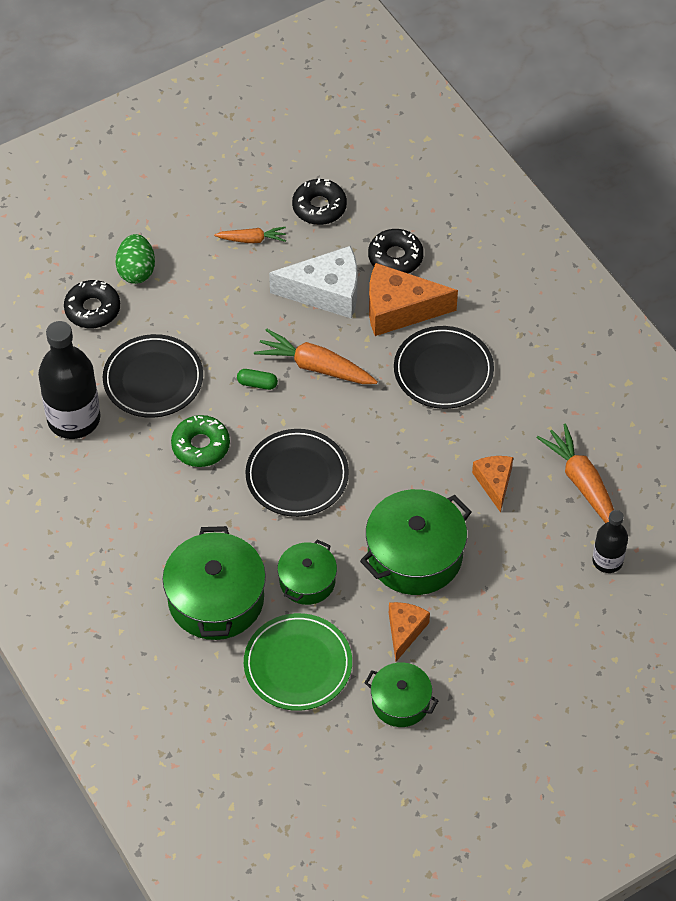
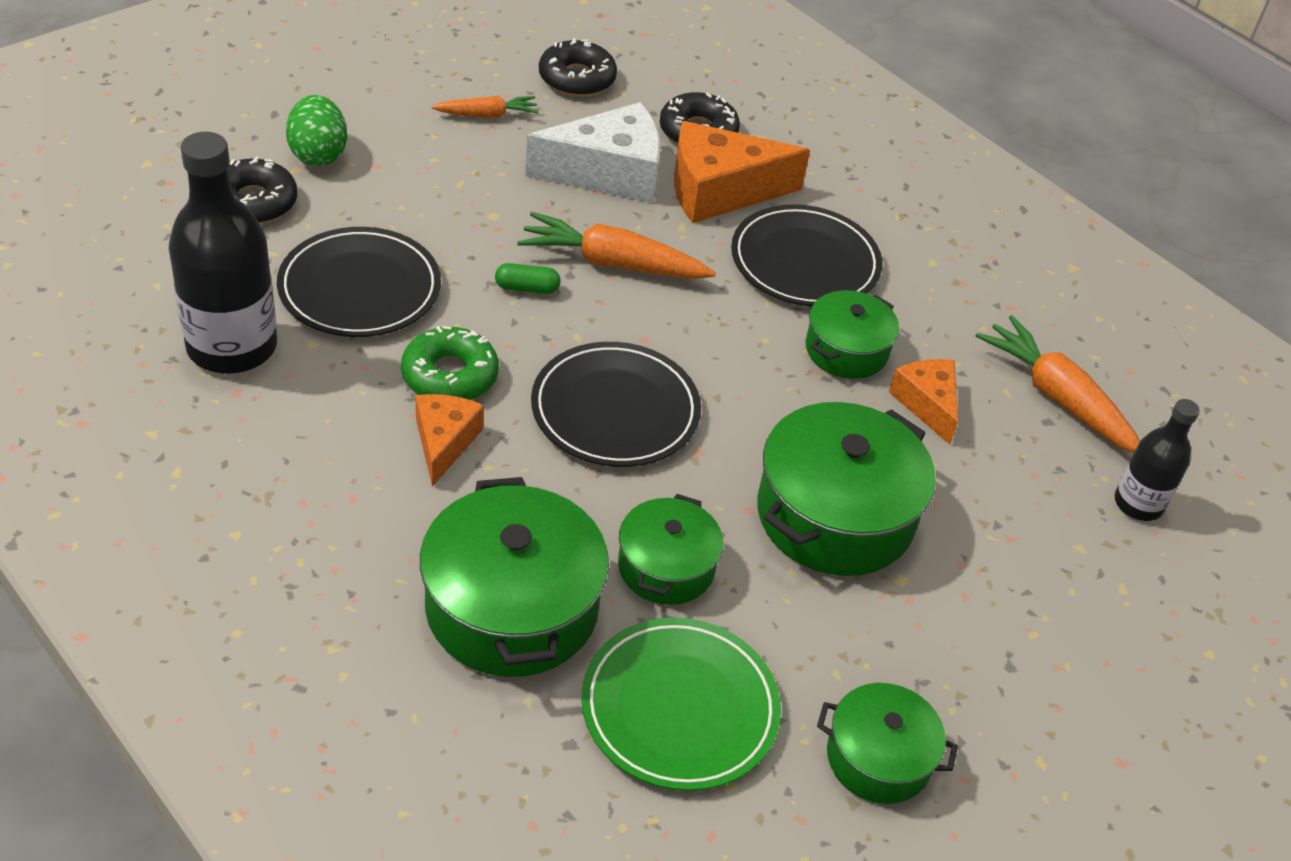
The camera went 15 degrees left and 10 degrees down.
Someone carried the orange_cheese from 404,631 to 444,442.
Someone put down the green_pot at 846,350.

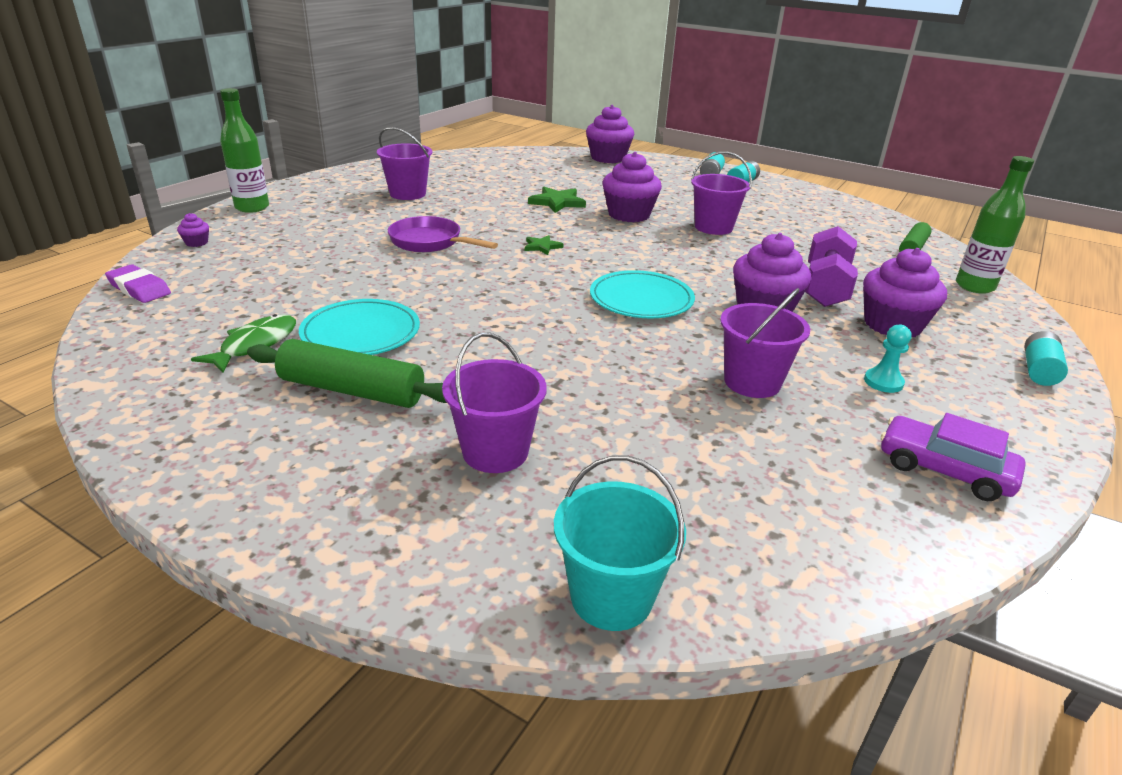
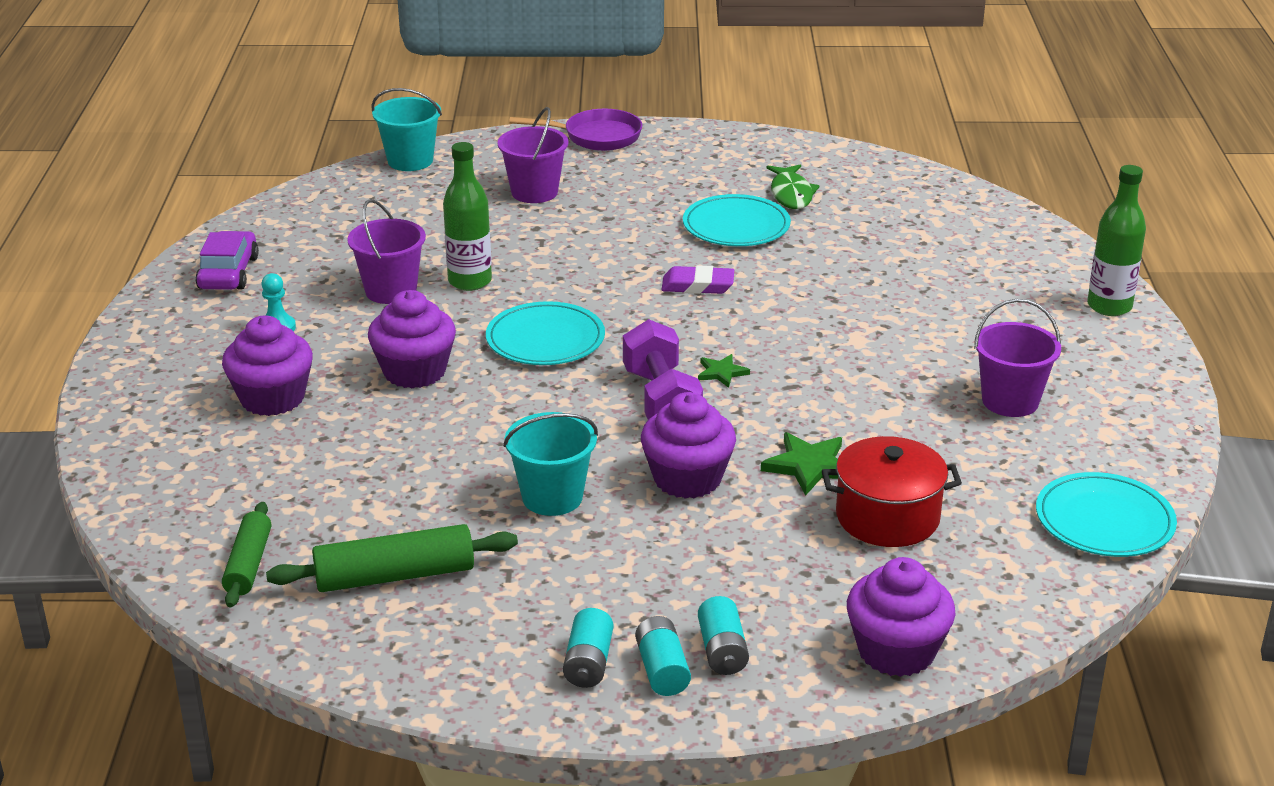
The camera went 150 degrees right and 0 degrees up.
Someone carried the purple_eraser from 139,289 to 697,285.
Someone took away the purple_cupcake at 196,243.
Someone carried the green_rolling_pin from 352,390 to 394,575.
Someone carried the purple_pan from 430,242 to 596,137.
Someone repainted the purple_bucket at 713,227, which became the turquoise_bucket at 552,497.
Someone carried the purple_dumbbell from 825,287 to 661,400.
Someone rotated the purple_car at 944,470 by 90 degrees counterclockwise.
Someone carried the green_bottle from 974,286 to 470,281.
Someone carried the turquoise_battery from 1038,371 to 722,650.
Someone put down the red_pot at 887,517.
Someone put down the turquoise_plate at 1104,520.

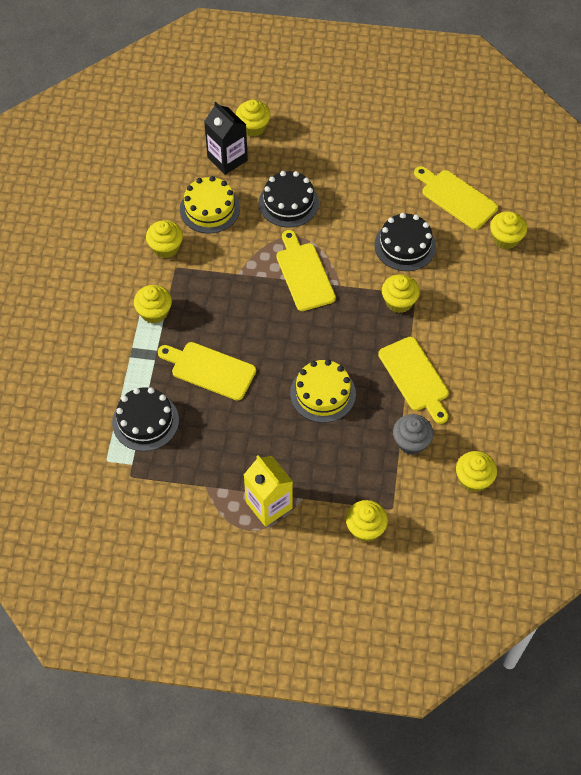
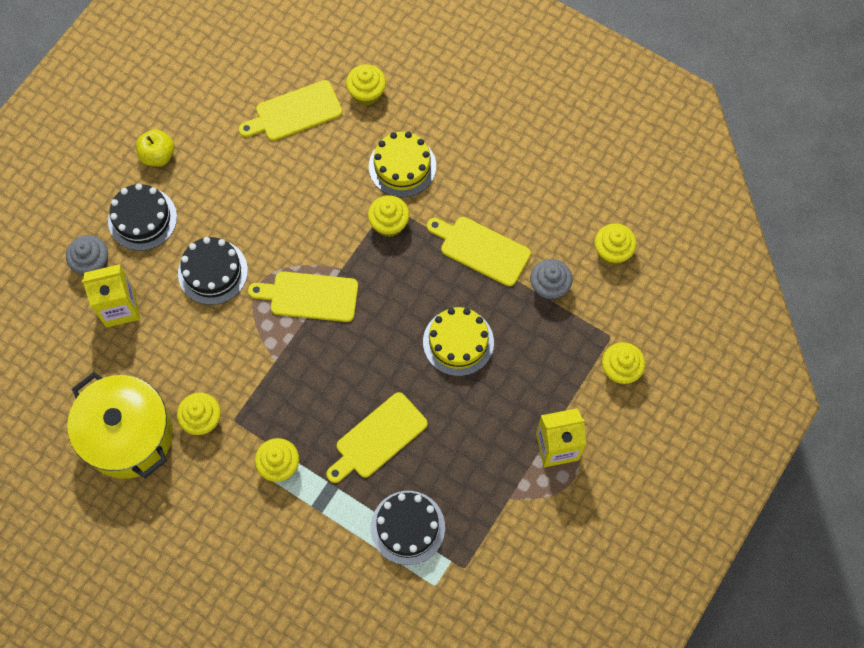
The camera went 65 degrees left and 10 degrees up.
Someone carried the yellow_cake from 209,209 to 402,166.
Someone repainted the black_carton at 227,159, which became the yellow_carton at 120,308.
Someone repainted the yellow_cupcake at 253,127, which became the grey_cupcake at 92,263.
Someone carried the black_cake from 405,245 to 142,219.
Someone rotated the yellow_cutting_board at 415,377 by 150 degrees counterclockwise.
Someone put down the yellow_pot at 128,435.
Someone put down the yellow_apple at 158,155.

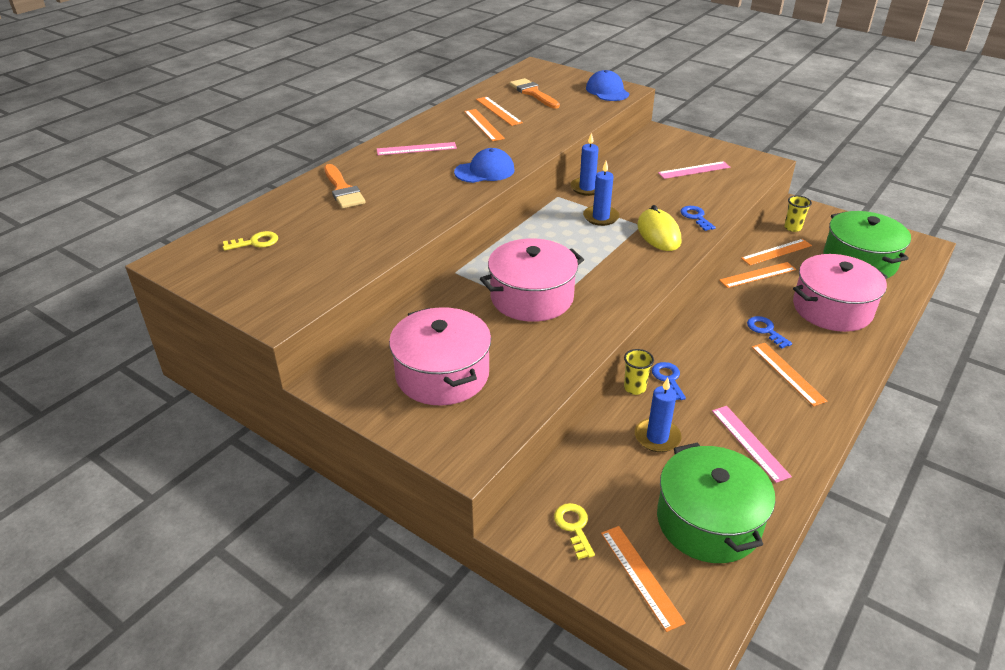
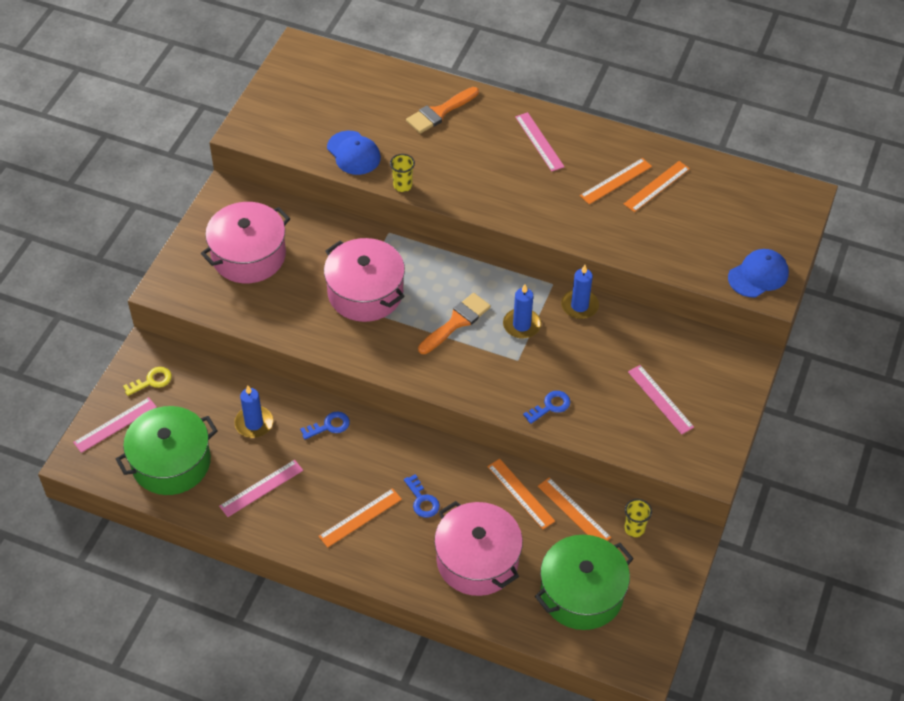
The camera went 75 degrees right and 15 degrees up.
Someone took away the yellow_key at 255,242.
Someone carried the blue_cap from 484,171 to 353,153.
Someone carried the orange_brush from 533,93 to 456,322.
Someone repainted the orange_ruler at 641,576, which became the pink_ruler at 115,425.
Someone carried the yellow_cup from 634,388 to 402,186.
Someone took away the yellow_mouse at 658,233.
Someone rotated the blue_key at 765,330 by 105 degrees clockwise.

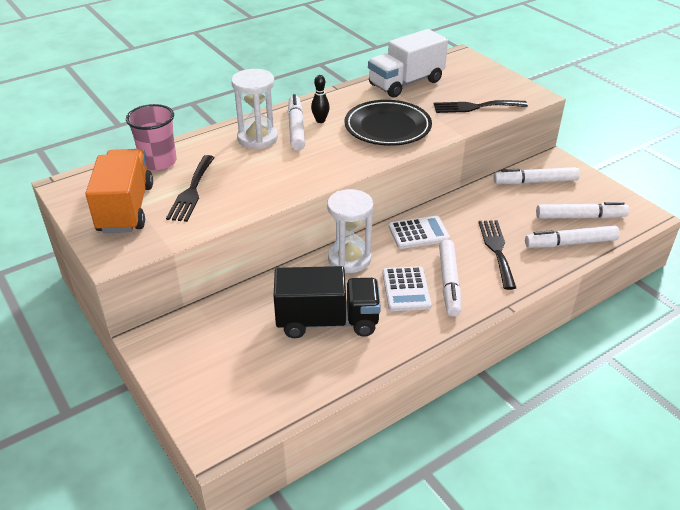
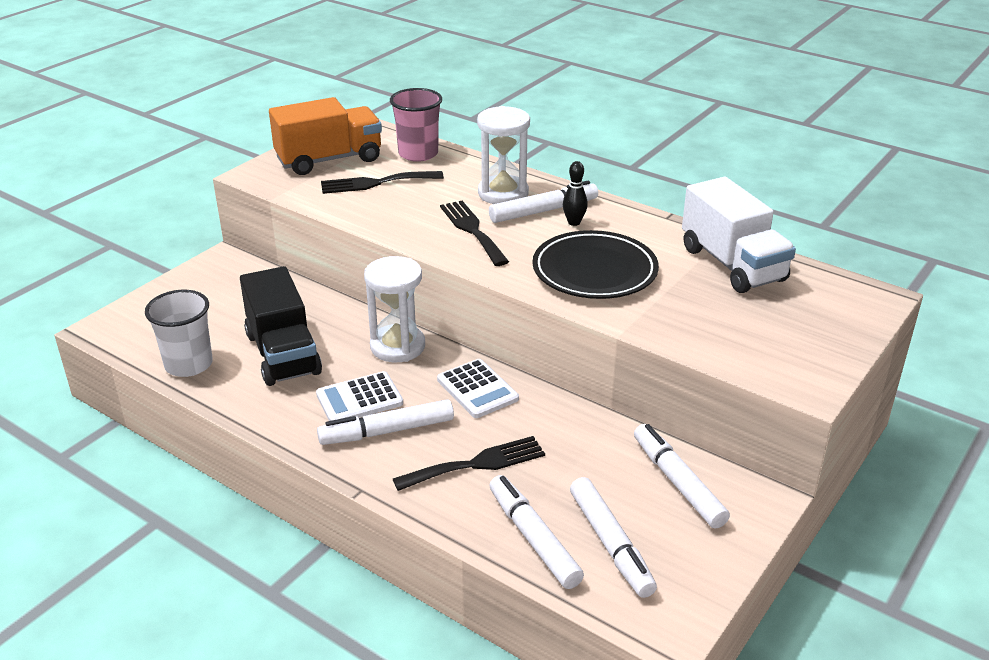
The camera went 70 degrees right and 5 degrees down.
Someone rotated the white_truck at 406,83 by 150 degrees counterclockwise.
Someone carried the black_fork from 475,107 to 472,230.
Someone put down the white_cup at 189,364.

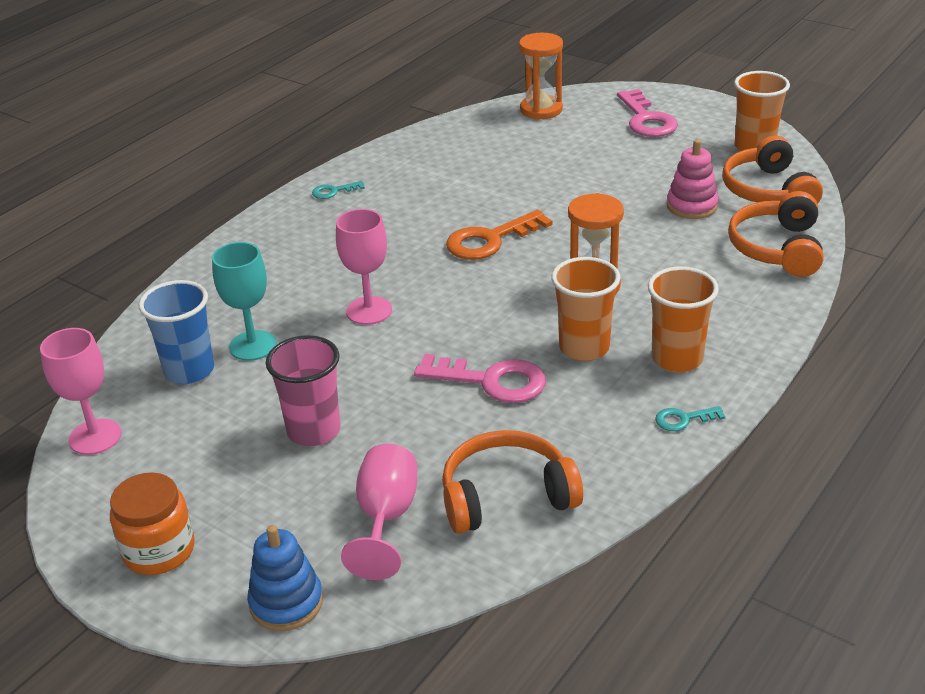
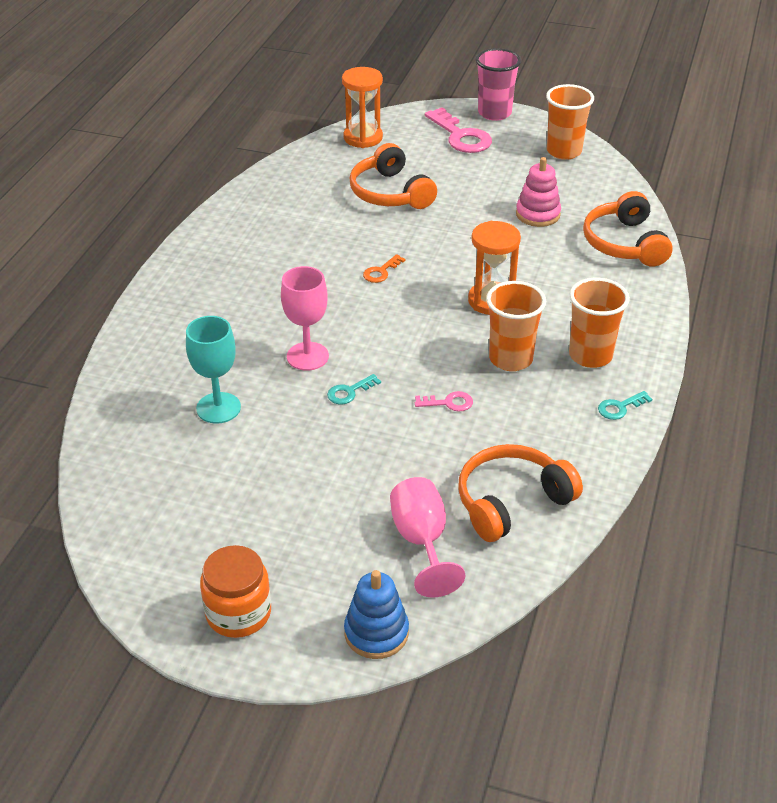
The camera went 20 degrees left and 5 degrees up.
Someone took away the pink_goblet at 95,437.
Someone took away the blue_cup at 189,370.
Someone carried the pink_cup from 314,431 to 494,113.
Someone carried the turquoise_key from 333,191 to 349,392.
Someone scaled the pink_key at 492,381 by 0.50.
Someone scaled the orange_key at 490,240 by 0.50.
Someone carried the orange_headphones from 768,191 to 390,193.

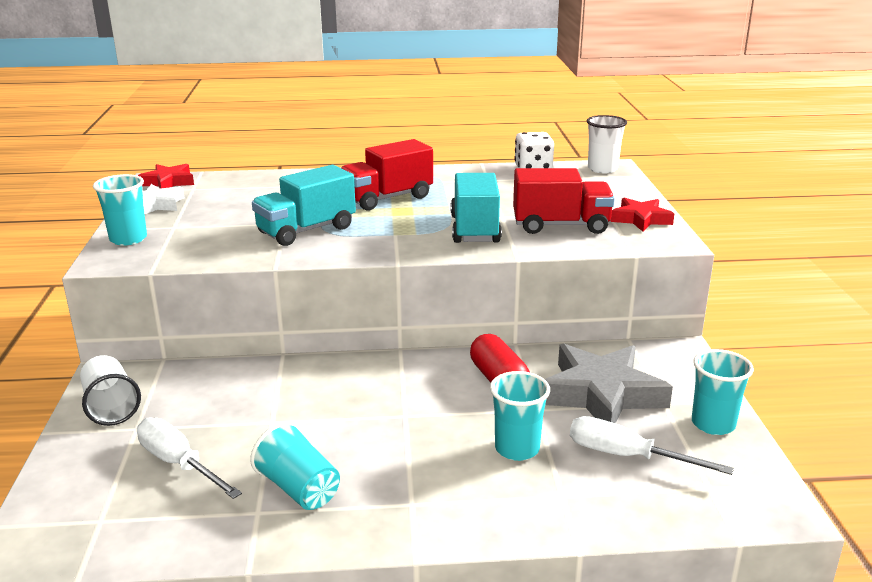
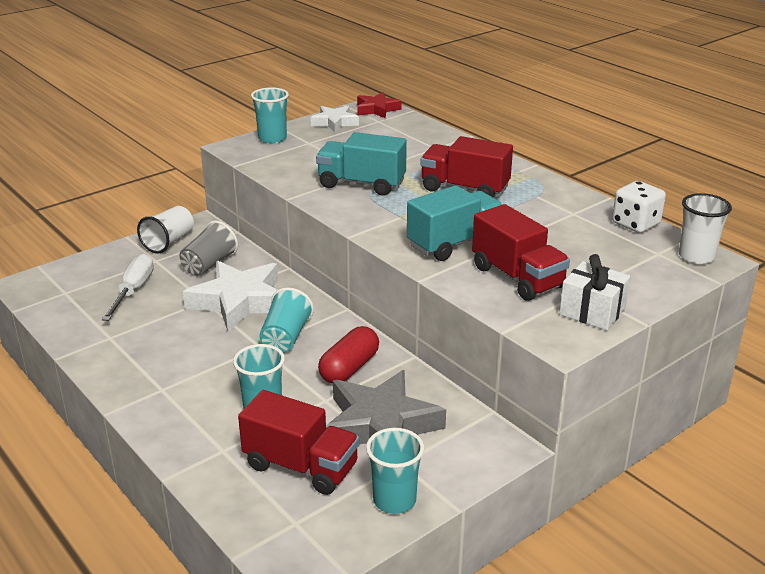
The camera went 55 degrees right and 5 degrees up.
Someone carried the turquoise_cup from 299,489 to 285,337.
Someone swapped the white_screwdriver at 627,456 for the red_truck at 301,466.
Someone swapped the red_star at 640,219 for the white_gift at 592,312.
Someone put down the grey_cup at 209,264.
Someone put down the white_star at 239,301.

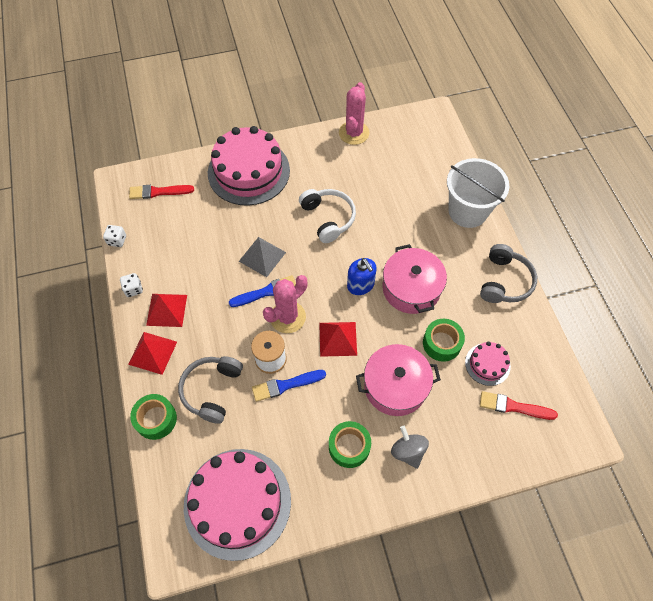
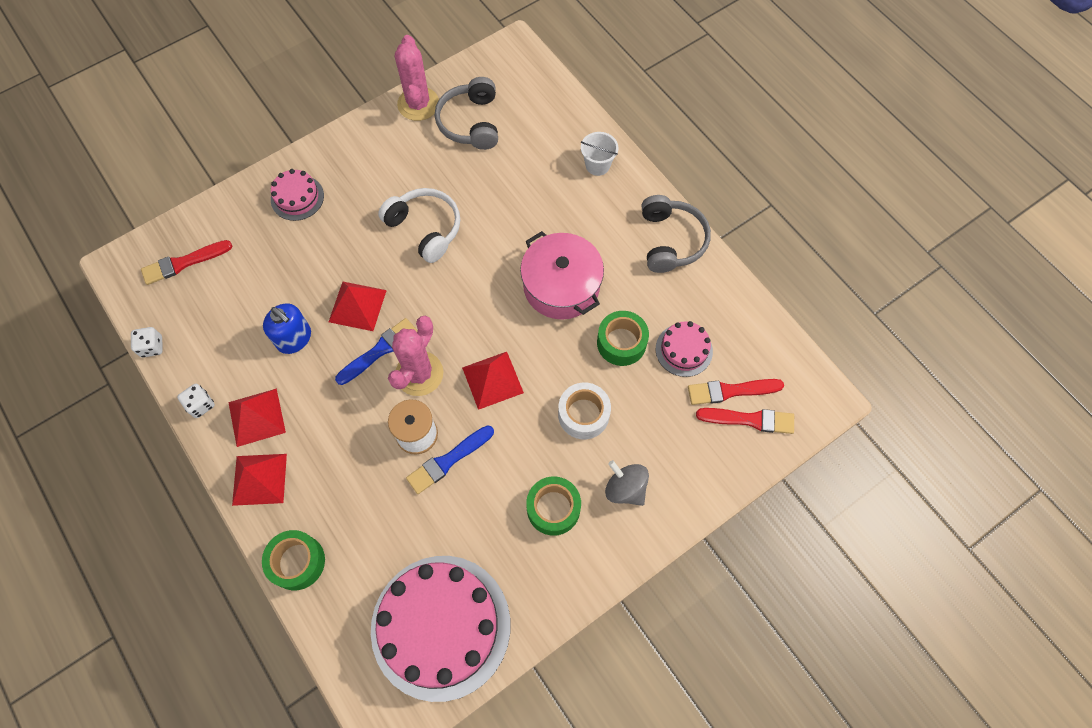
The camera went 20 degrees left and 5 degrees up.
Someone carried the grey_headphones from 212,390 to 470,122.
Someone scaled the pink_cake at 248,171 by 0.47.
Someone repainted the grey_pyramid at 262,256, which became the red_pyramid at 357,306.
Someone carried the blue_soap_dispenser from 360,285 to 294,338.
Someone swapped the pink_pot at 395,386 for the white_tape at 583,414.
Someone scaled the white_bucket at 467,211 by 0.48.
Someone put down the red_brush at 750,420.

